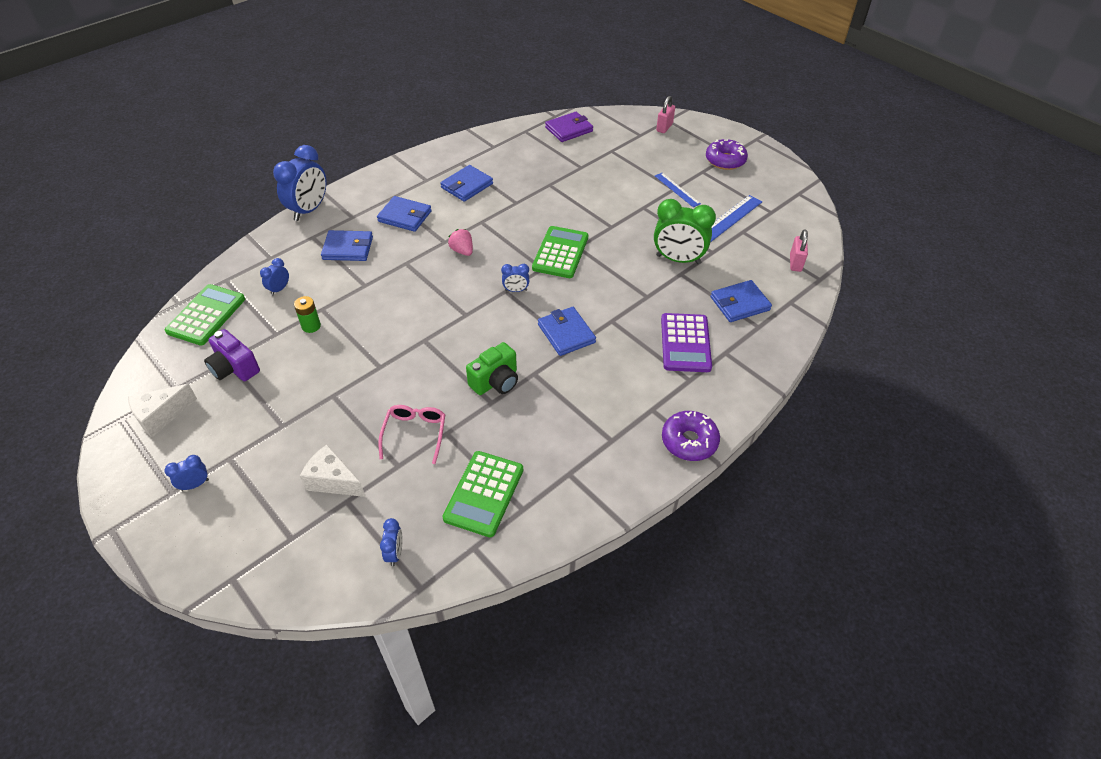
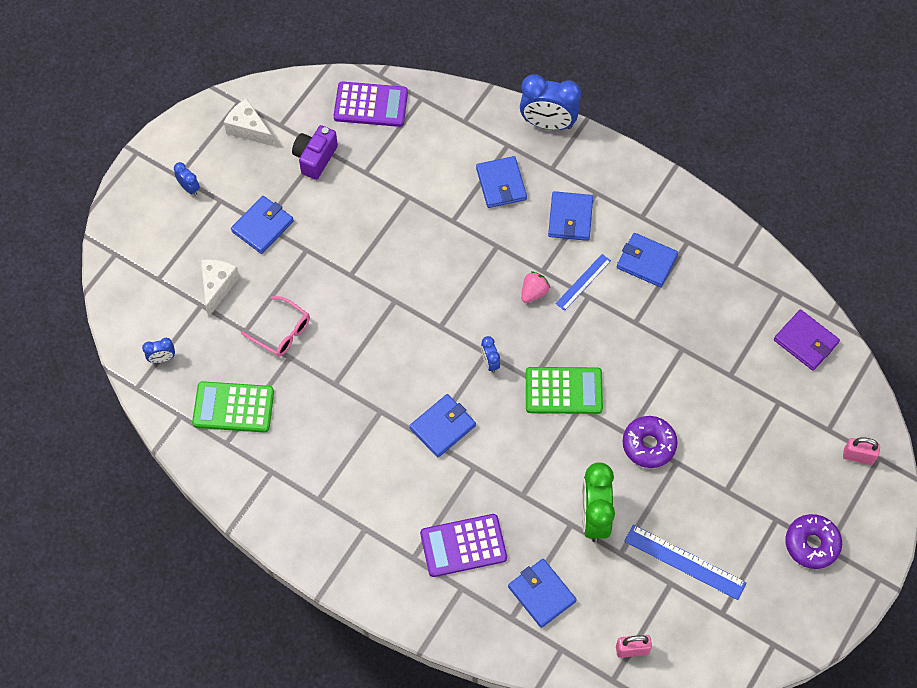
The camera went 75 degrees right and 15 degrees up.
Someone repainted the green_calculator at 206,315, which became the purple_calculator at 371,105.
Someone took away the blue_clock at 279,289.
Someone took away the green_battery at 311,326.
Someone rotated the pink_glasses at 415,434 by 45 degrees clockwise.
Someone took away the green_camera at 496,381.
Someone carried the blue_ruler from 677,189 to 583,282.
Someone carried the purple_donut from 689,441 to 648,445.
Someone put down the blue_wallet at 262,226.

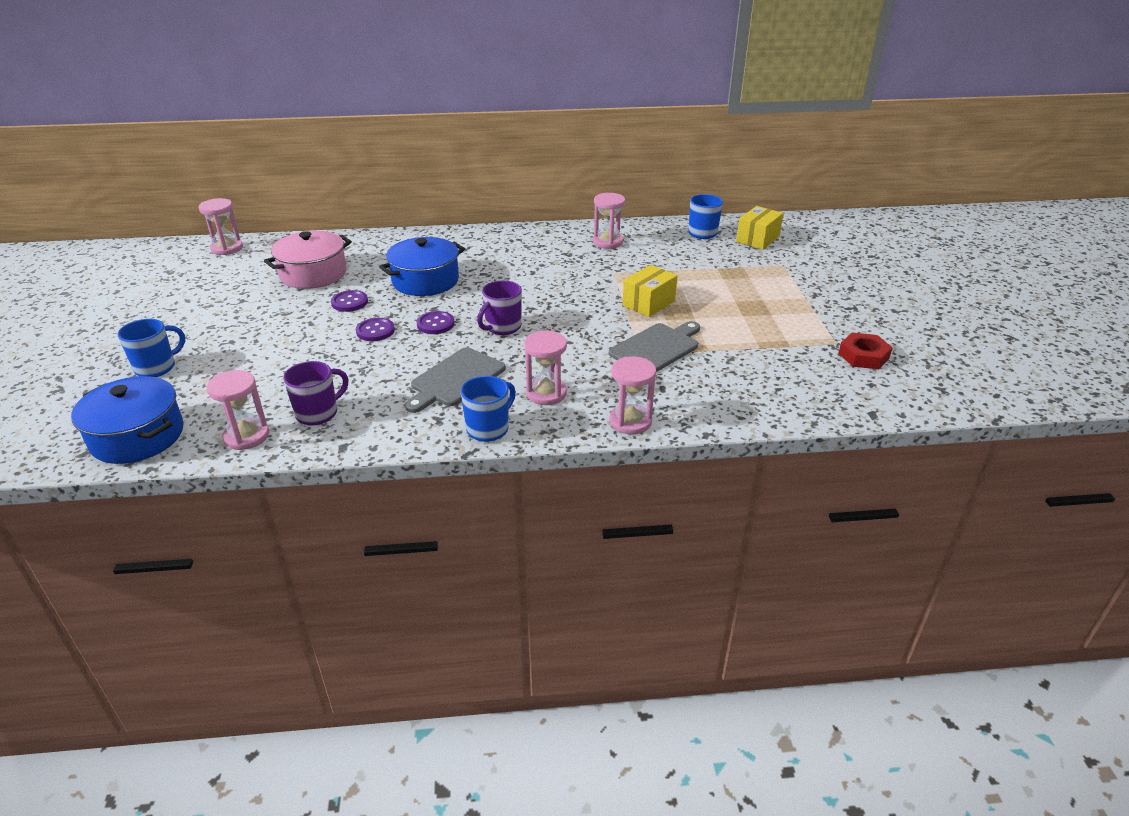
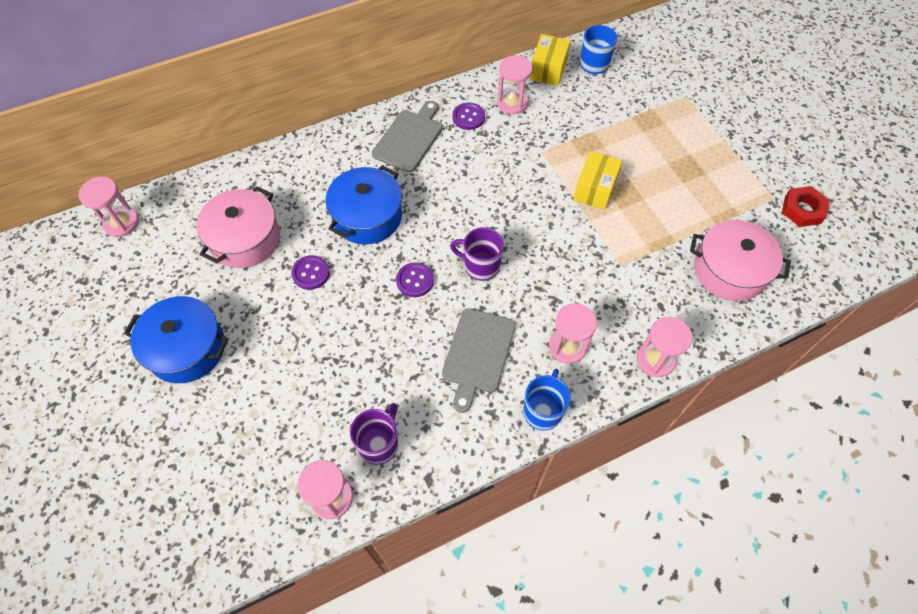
The camera went 20 degrees left and 25 degrees up.
Someone carried the blue_pot from 137,436 to 187,348.
Someone took away the blue_mug at 157,368.
Someone carried the purple_button from 375,331 to 468,117.
Someone rotated the purple_mug at 502,327 by 90 degrees clockwise.
Someone carried the grey_cutting_board from 657,348 to 409,138.
Someone carried the yellow_box from 757,239 to 548,70.
Someone put down the pink_pot at 729,270.

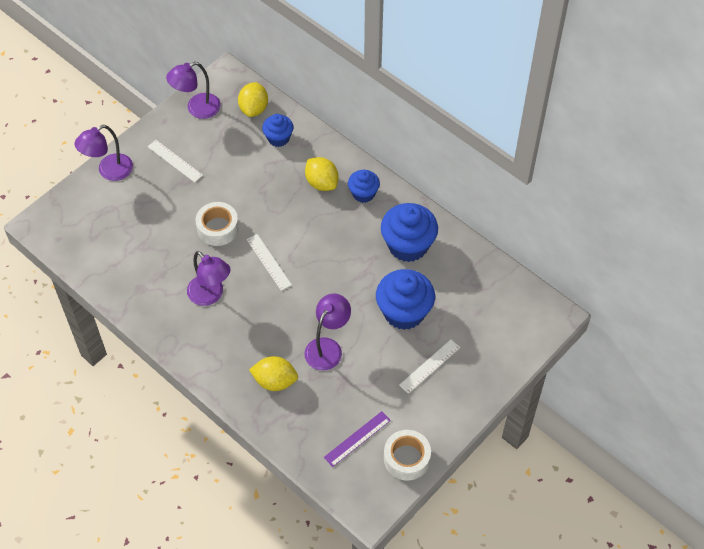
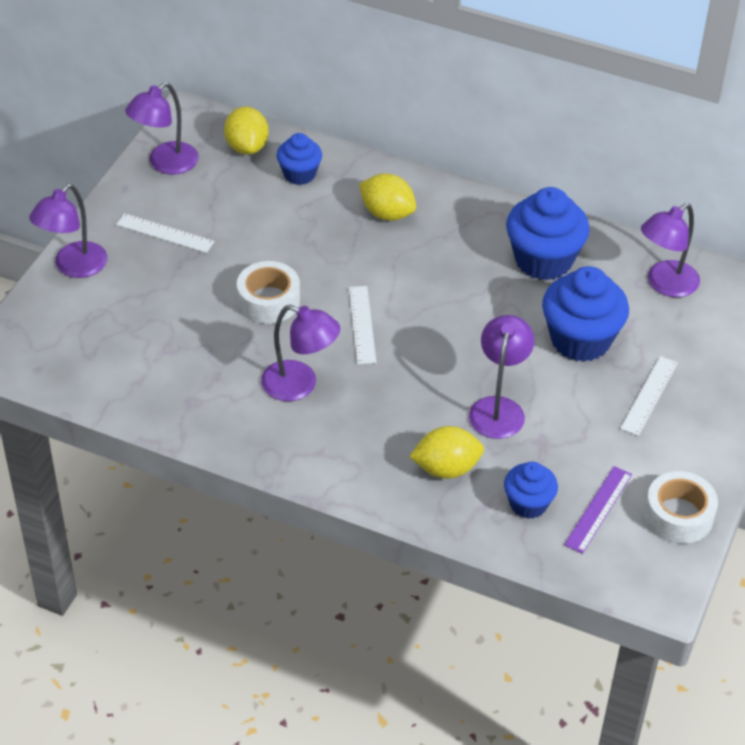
The camera went 20 degrees left and 10 degrees down.
Someone rotated the white_ruler at 269,262 by 45 degrees clockwise.
Someone carried the blue_cupcake from 363,194 to 528,504.
Someone put down the purple_lamp at 665,284.

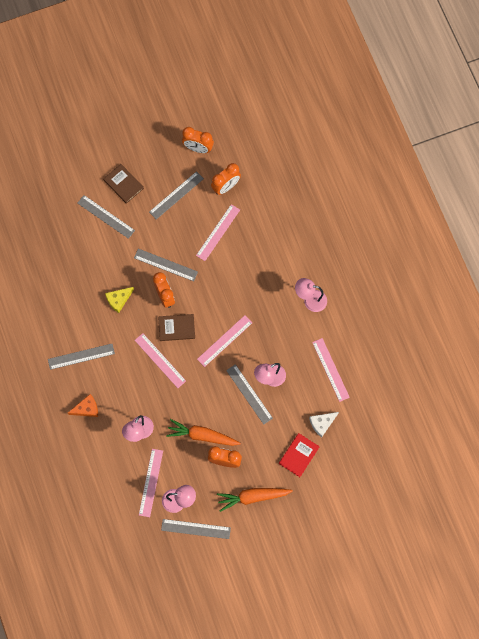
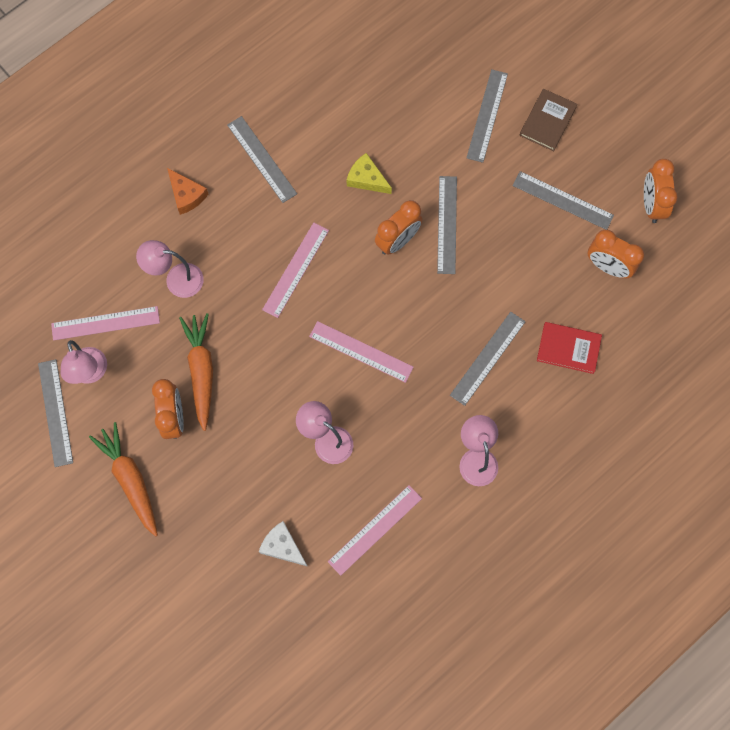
The camera went 70 degrees right and 0 degrees up.
Someone took away the brown_book at 176,328.
Someone took away the pink_ruler at 218,232.
Someone carried the grey_ruler from 249,394 to 487,358.
Someone carried the red_book from 299,455 to 568,348.

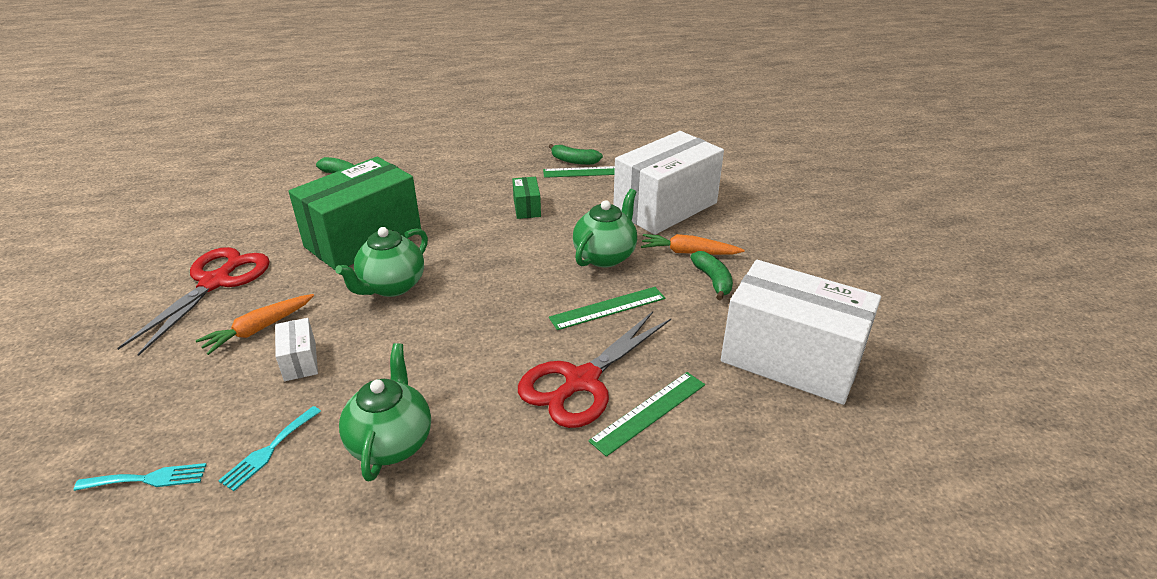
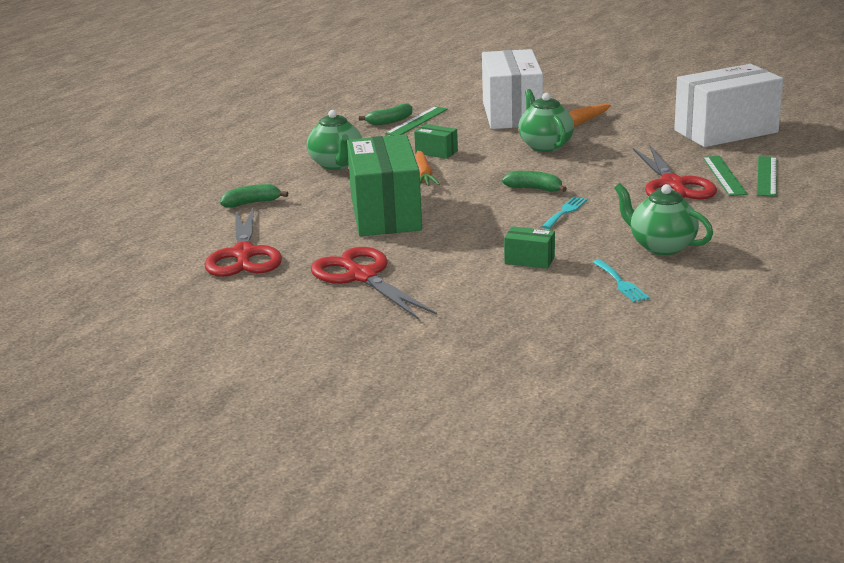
The camera went 50 degrees left and 10 degrees down.
Someone carried the turquoise_fork from 148,479 to 565,211.
Someone carried the orange_carrot from 259,329 to 423,176.
Someone repainted the white_box at 300,361, which became the green_box at 529,260.
Someone carried the green_teapot from 391,286 to 337,164.
Someone carried the green_ruler from 607,308 to 767,176.
Someone carried the green_banana from 713,280 to 534,189.
Someone put down the red_scissors at 244,254.

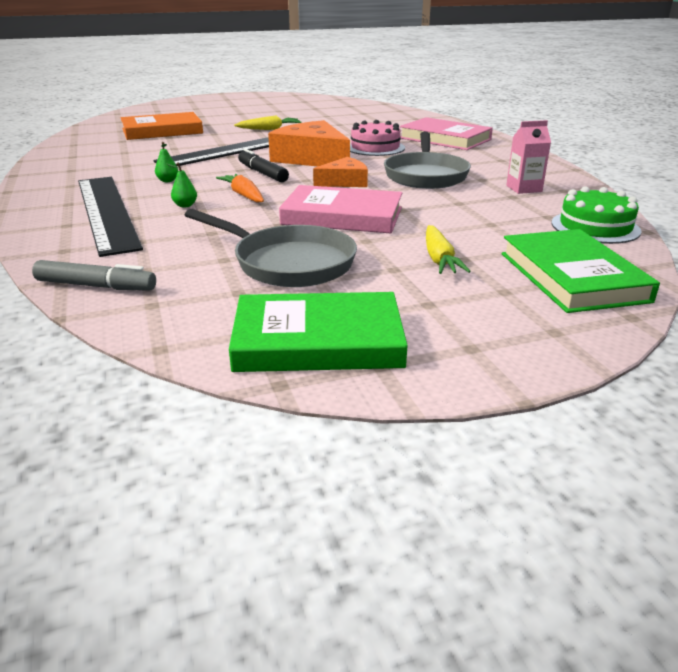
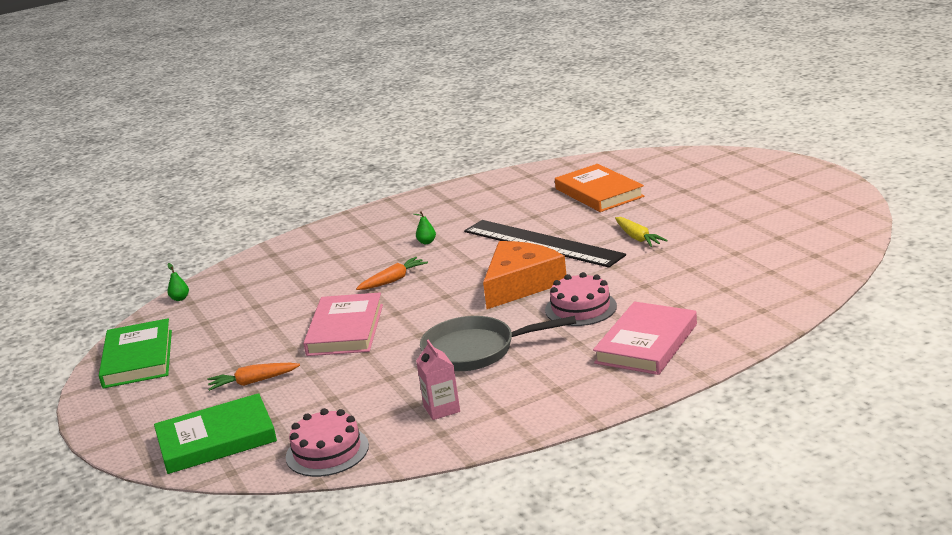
The camera went 85 degrees right and 5 degrees down.
Someone took away the grey_marker at 96,286.
Someone took away the black_ruler at 107,212.
Someone carried the green_pear from 185,205 to 180,298.
Someone took away the grey_pan at 288,263.
Someone took away the black_marker at 262,173.
Someone took away the orange_cheese at 344,182.
Someone repainted the yellow_carrot at 439,259, which became the orange_carrot at 253,382.
Someone repainted the green_cake at 595,227, which became the pink_cake at 327,451.

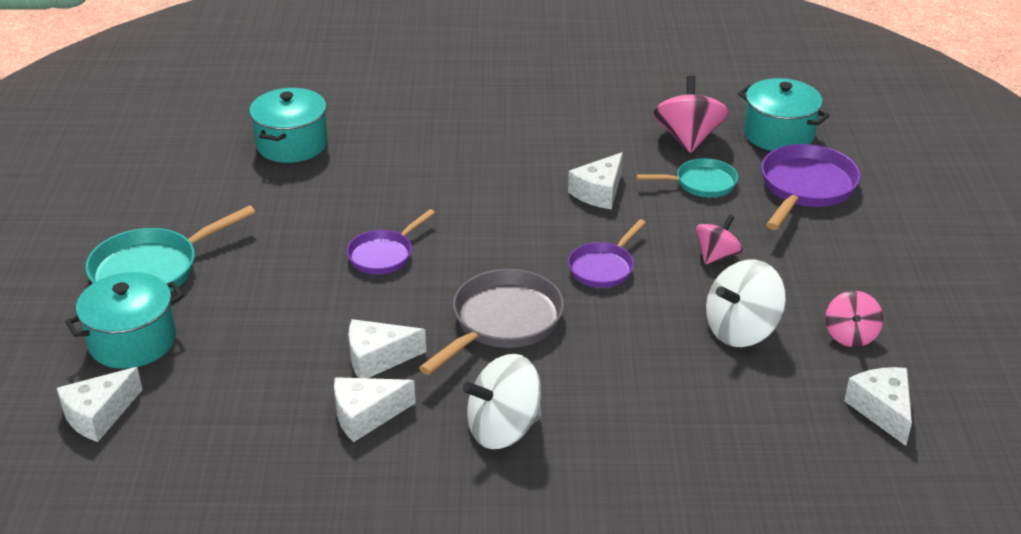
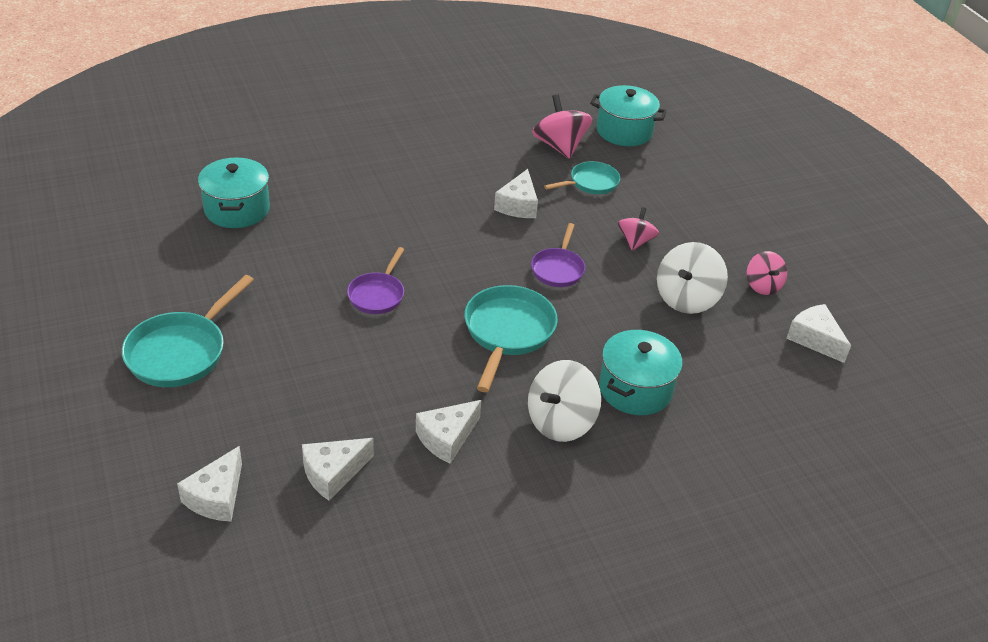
The camera went 25 degrees left and 5 degrees up.
Someone carried the turquoise_pot from 132,341 to 635,389.
Someone carried the white_cheese from 378,358 to 333,473.
Someone repainted the grey_pan at 502,322, which became the turquoise_pan at 508,332.
Someone took away the purple_pan at 805,188.

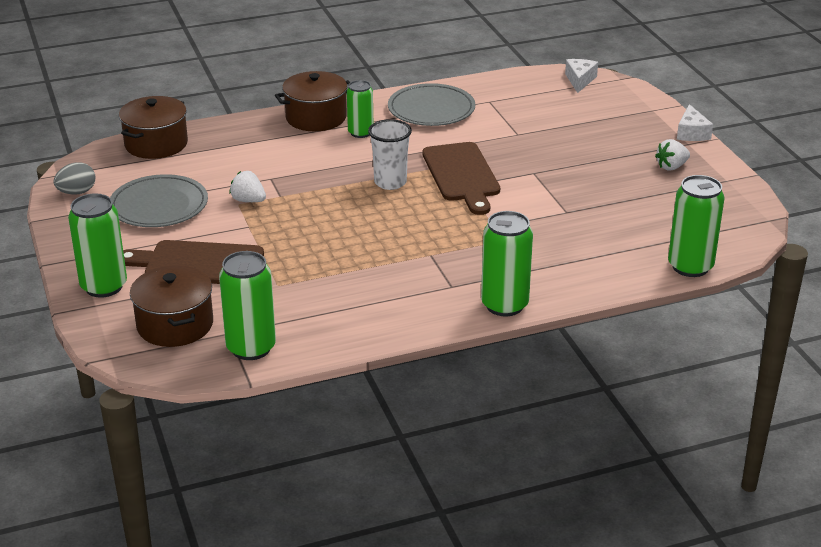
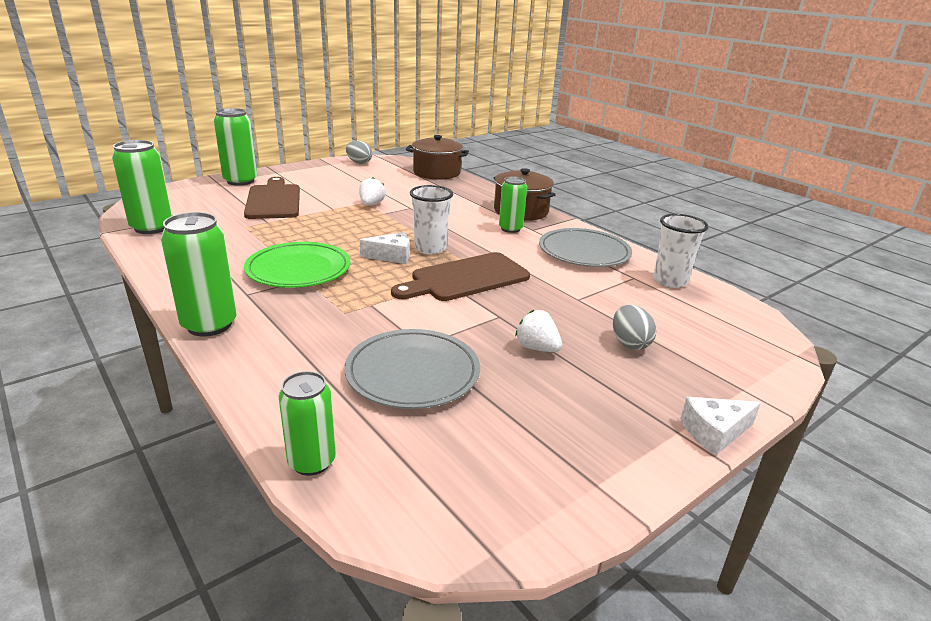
The camera went 70 degrees right and 5 degrees down.
Someone carried the grey_plate from 159,206 to 412,373.
Someone took away the brown_pot at 175,325.
Someone carried the white_cheese from 580,80 to 391,256.
Someone carried the white_strawberry from 671,167 to 537,348.
Someone scaled the green_can at 690,266 by 0.65.
Someone put down the green_plate at 298,269.
Someone put down the grey_egg at 629,343.
Someone put down the white_cup at 670,281.

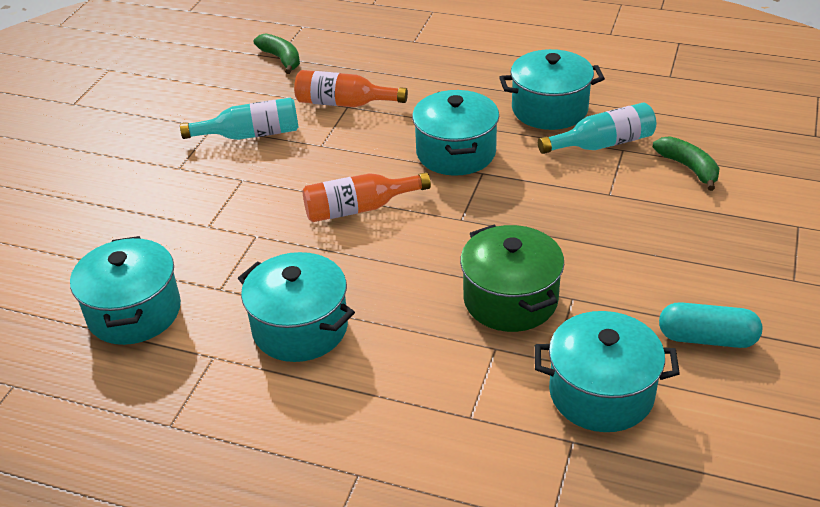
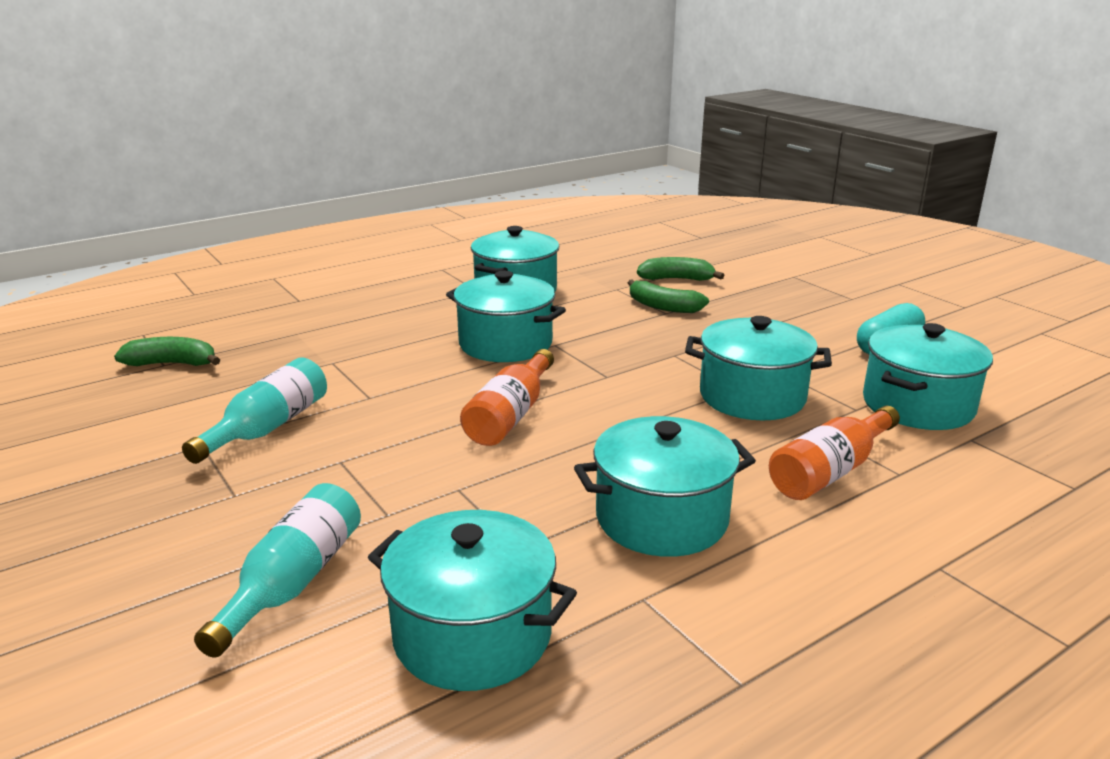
The camera went 55 degrees left and 15 degrees down.
Someone carried the orange_bottle from 344,103 to 830,471.
Someone repainted the green_pot at 510,299, which became the turquoise_pot at 752,397.
Someone carried the turquoise_bottle from 602,144 to 293,582.
Someone put down the green_banana at 663,307.

